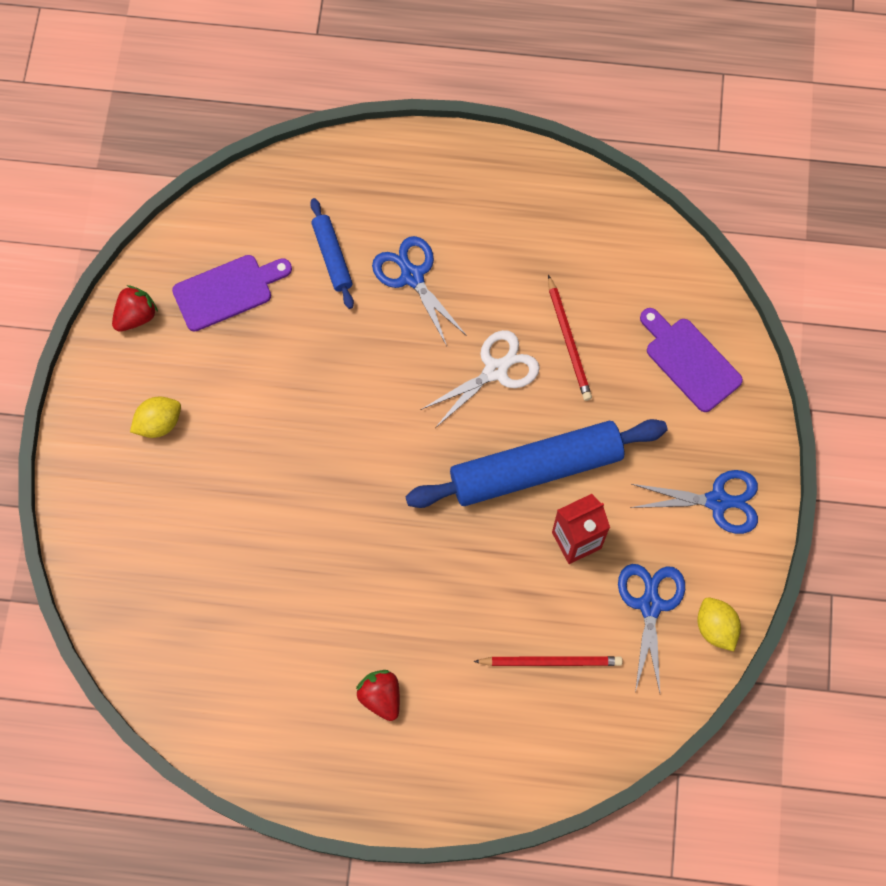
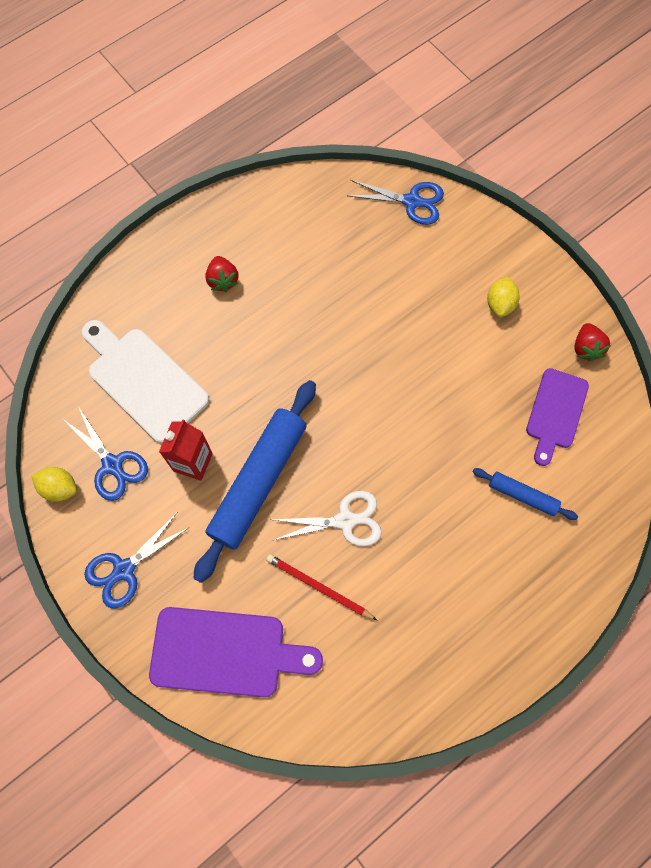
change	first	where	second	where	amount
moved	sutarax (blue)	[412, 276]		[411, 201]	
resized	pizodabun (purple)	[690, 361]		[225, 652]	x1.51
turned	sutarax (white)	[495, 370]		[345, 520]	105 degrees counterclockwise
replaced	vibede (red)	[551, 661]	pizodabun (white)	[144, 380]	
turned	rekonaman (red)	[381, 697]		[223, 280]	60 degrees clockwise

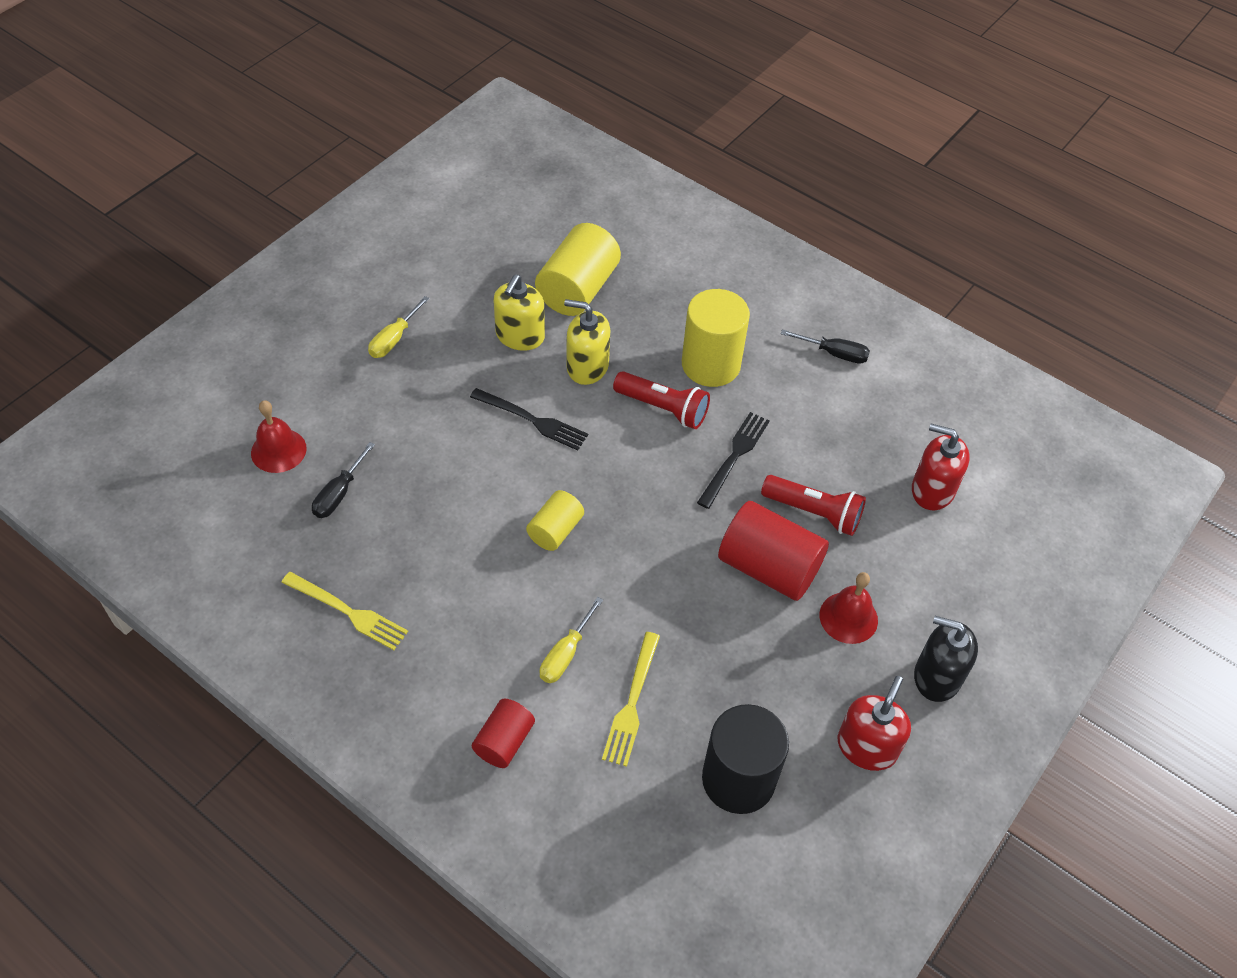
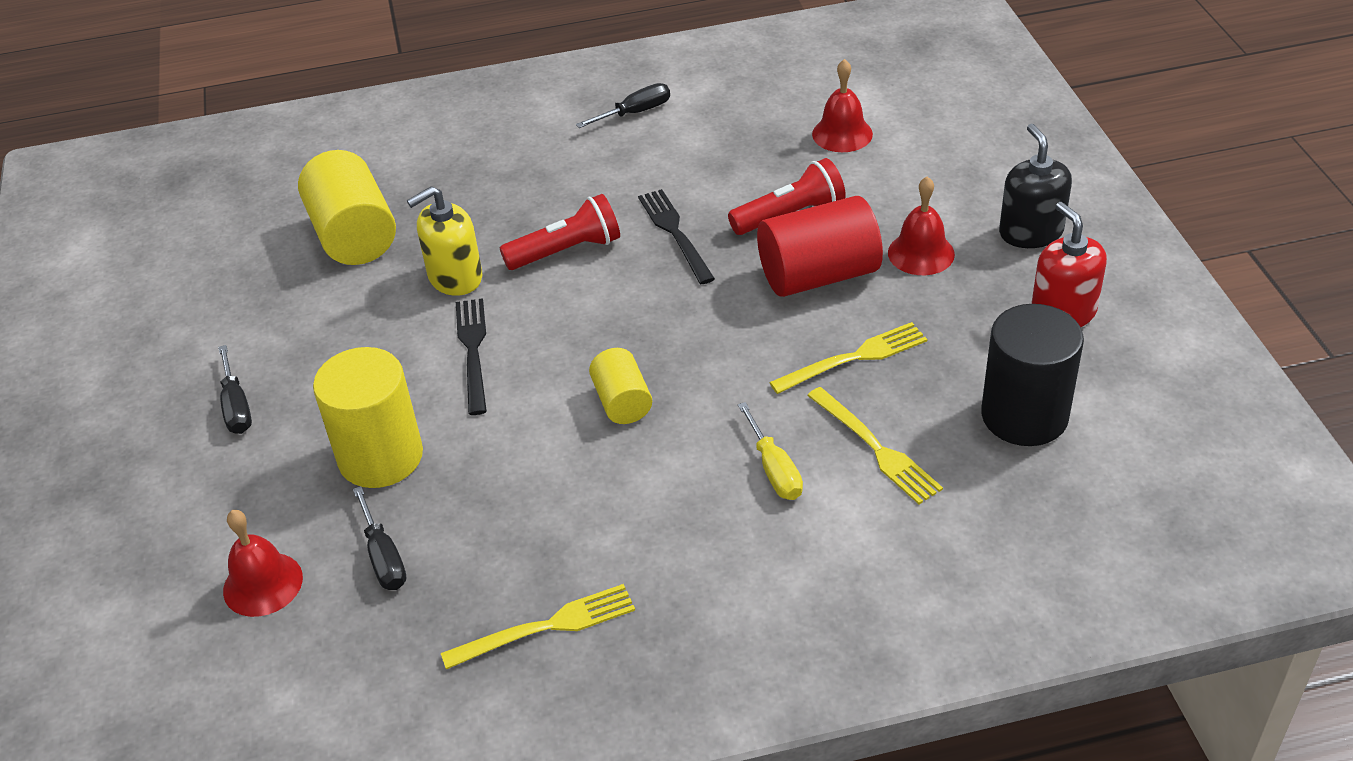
change	first	where	second	where	amount
removed	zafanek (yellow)	[520, 336]			
moved	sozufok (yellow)	[711, 364]		[380, 457]	
recoloured	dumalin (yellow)	[394, 339]	dumalin (black)	[236, 406]	
turned	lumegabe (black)	[533, 420]		[473, 350]	75 degrees counterclockwise
replaced	zafanek (red)	[932, 490]	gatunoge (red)	[842, 134]	
turned	zafanek (black)	[937, 677]		[1030, 232]	105 degrees clockwise
removed	sozufok (red)	[504, 741]			
added			lumegabe (yellow)	[855, 357]	

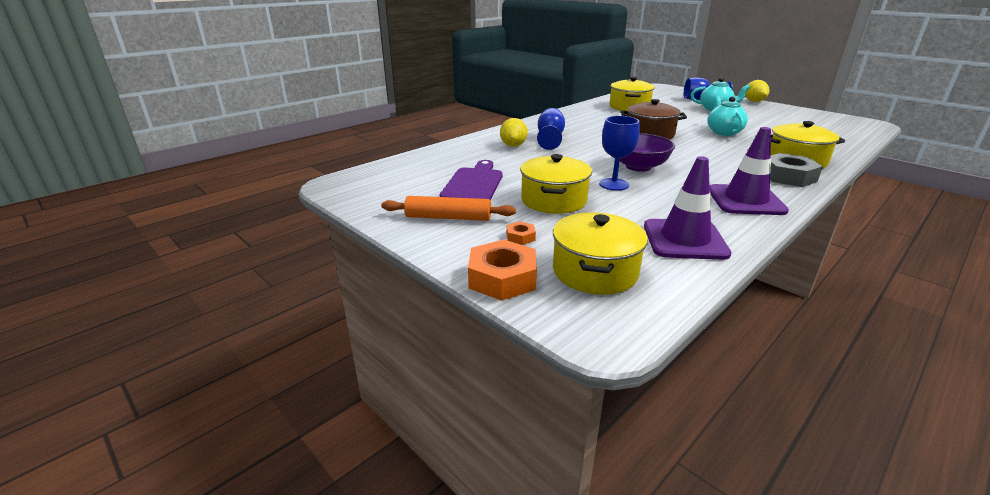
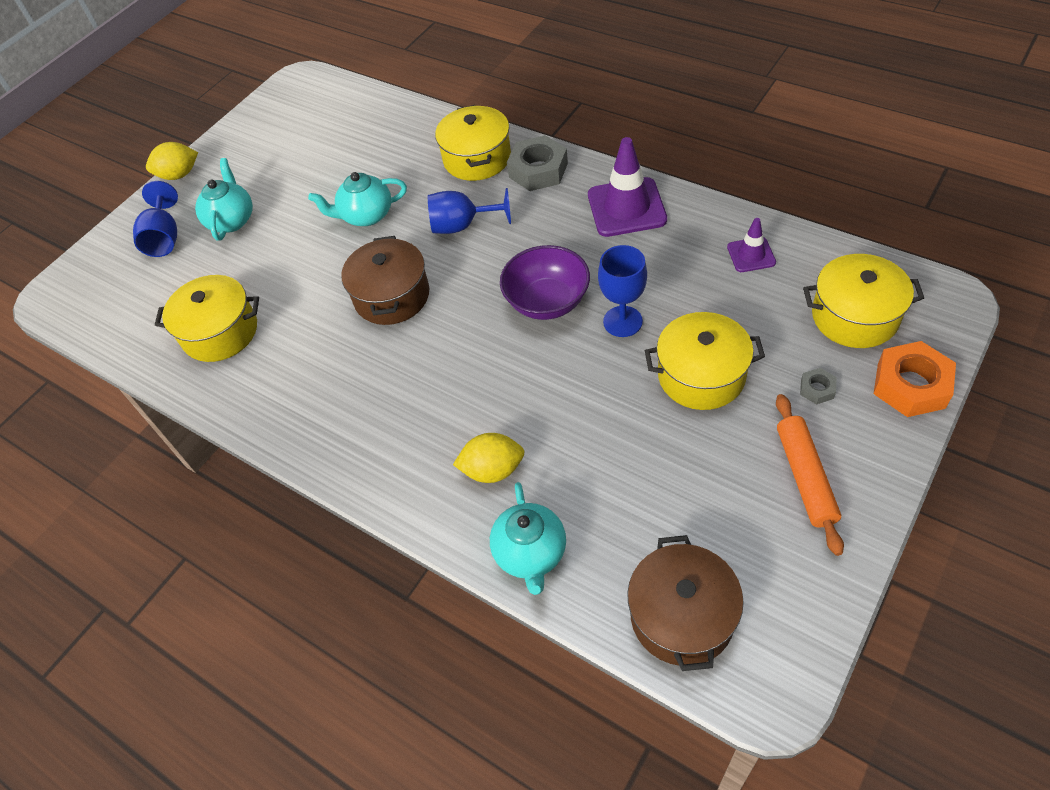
change	first	where	second	where	amount
moved	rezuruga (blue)	[550, 139]		[462, 225]	
resized	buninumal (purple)	[684, 240]		[751, 255]	x0.54
removed	pizodabun (purple)	[473, 184]			
recoloured	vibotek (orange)	[520, 237]	vibotek (grey)	[817, 389]	
added			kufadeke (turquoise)	[530, 553]	
added			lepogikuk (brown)	[682, 616]	

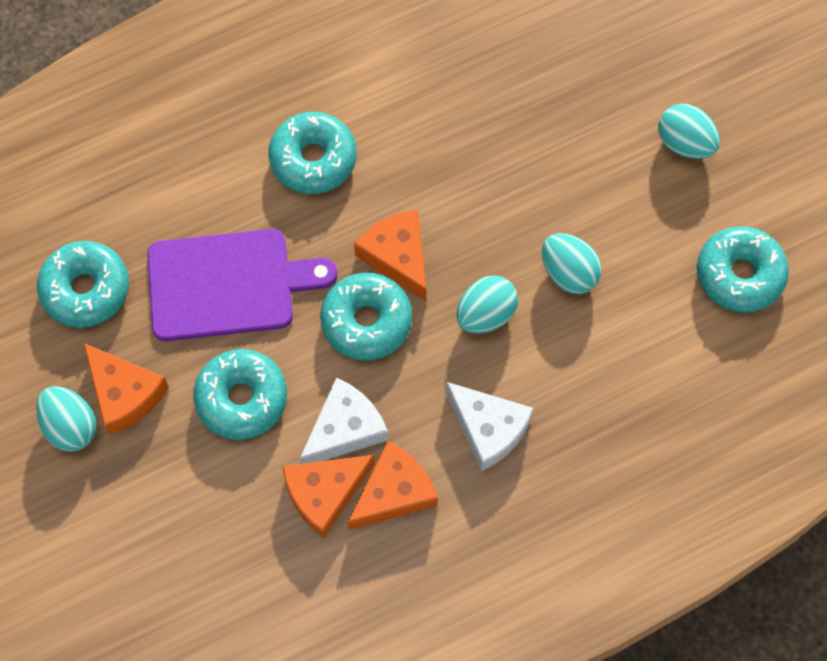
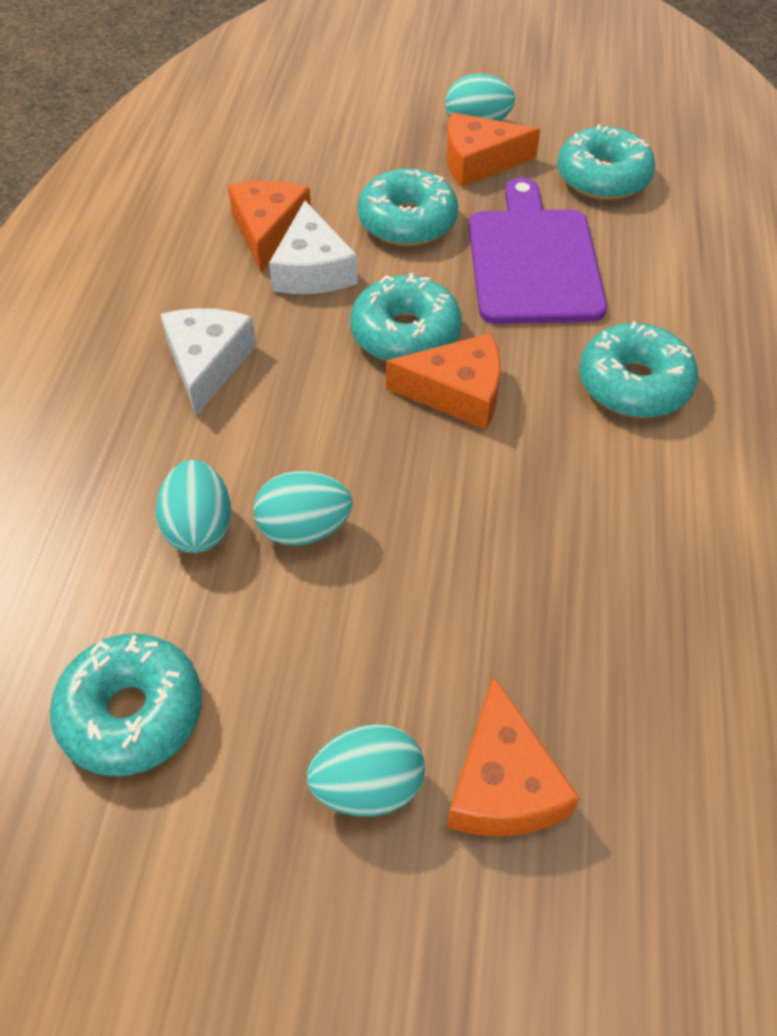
change	first	where	second	where	amount
turned	pizodabun (purple)	[228, 284]		[533, 261]	150 degrees clockwise
moved	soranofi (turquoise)	[486, 314]		[199, 527]	
turned	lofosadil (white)	[488, 429]		[207, 363]	105 degrees clockwise
moved	lofosadil (orange)	[394, 492]		[503, 783]	

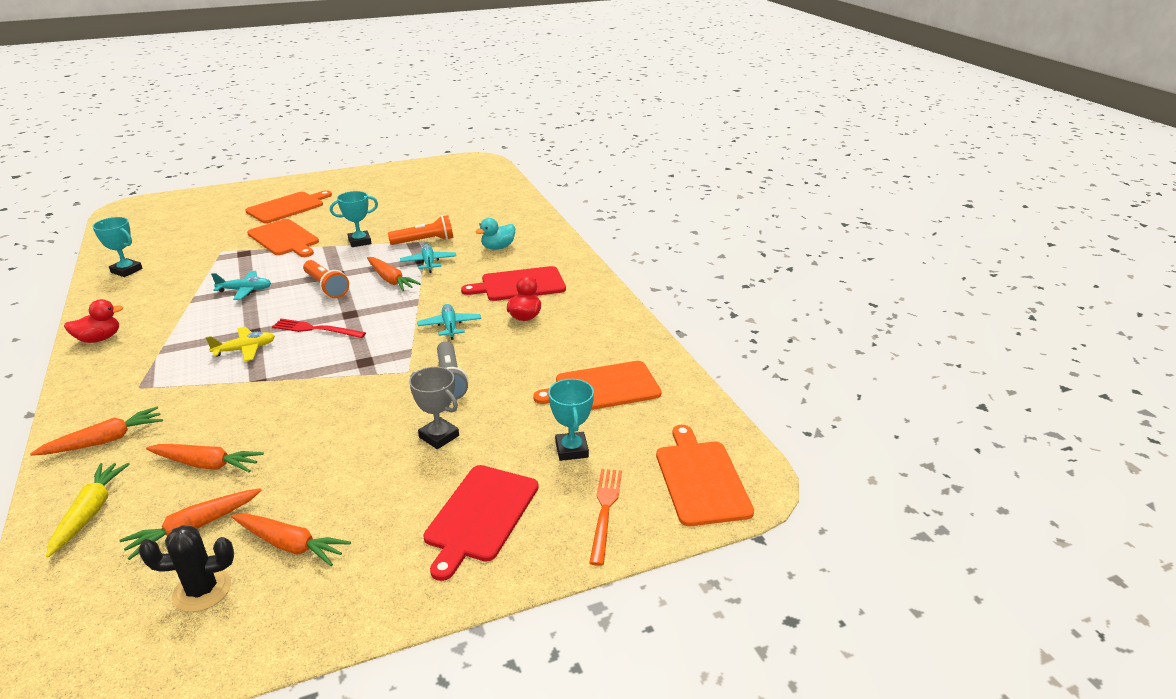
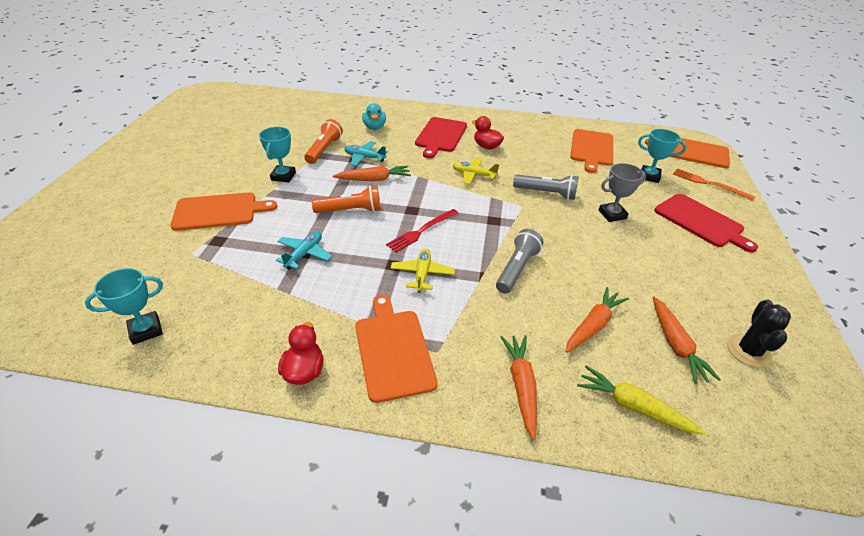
change	first	where	second	where	amount
moved	pizodabun (orange)	[287, 207]		[393, 350]	
recoloured	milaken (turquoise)	[450, 326]	milaken (yellow)	[473, 175]	
removed	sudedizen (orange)	[290, 545]			
added			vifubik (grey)	[516, 269]	

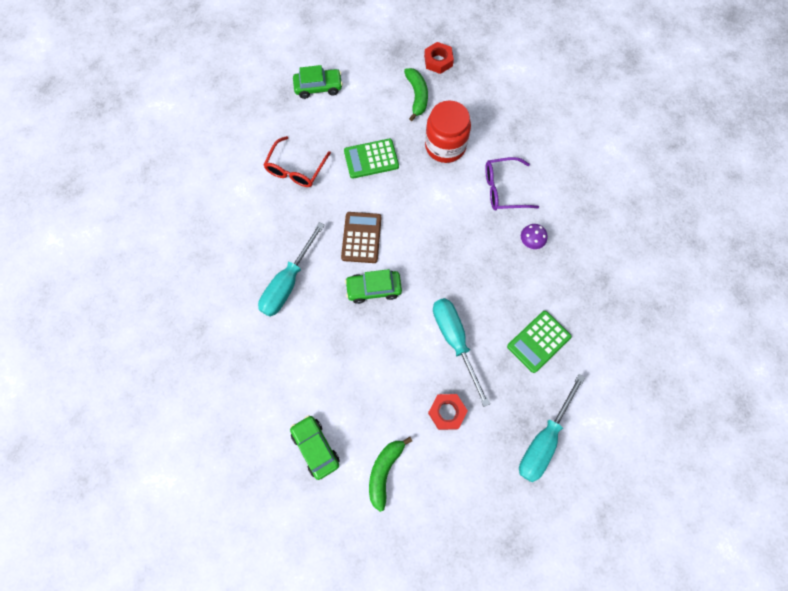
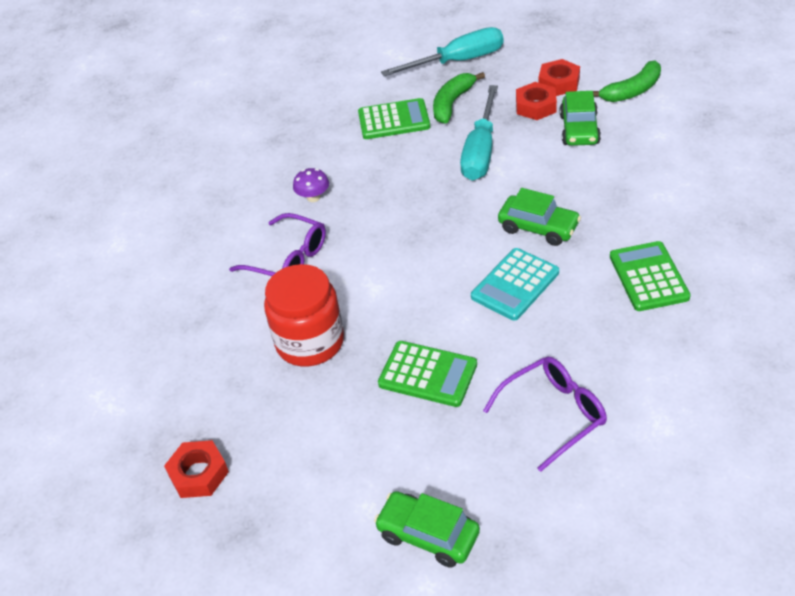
change	first	where	second	where	amount
moved	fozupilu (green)	[417, 96]		[452, 103]	
recoloured	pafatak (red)	[296, 169]	pafatak (purple)	[553, 414]	
recoloured	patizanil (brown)	[361, 237]	patizanil (turquoise)	[515, 285]	
replaced	dumalin (turquoise)	[288, 282]	patizanil (green)	[648, 277]	
moved	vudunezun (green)	[315, 447]		[579, 129]	
added			vibotek (red)	[559, 83]	

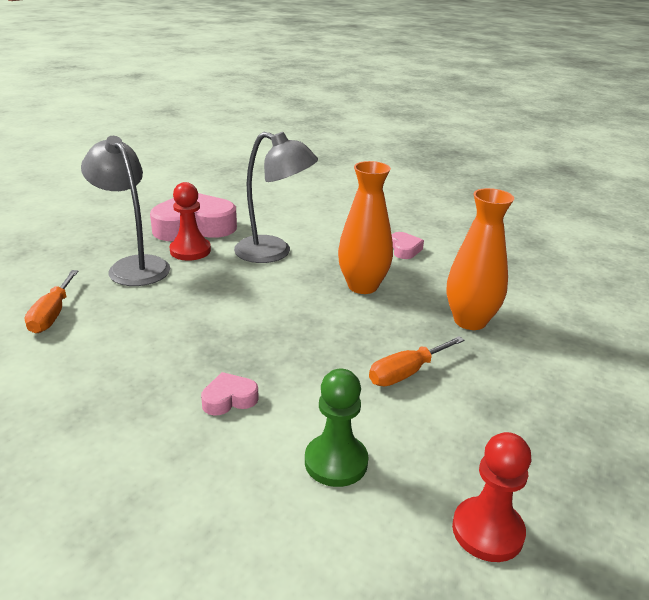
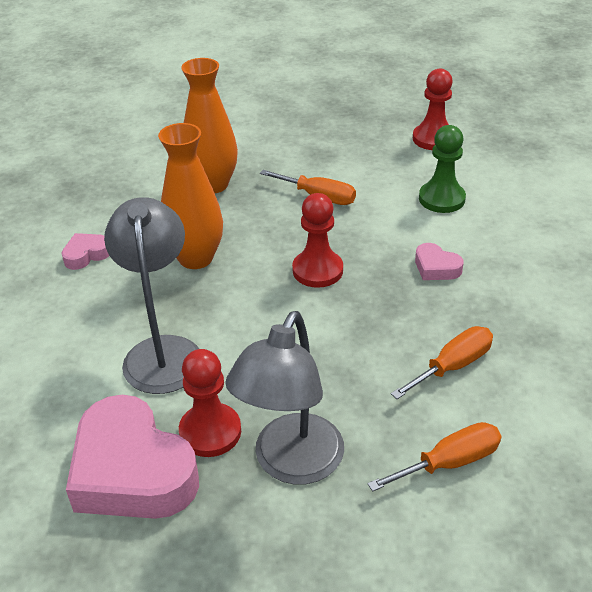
change	first	where	second	where	amount
added			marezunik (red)	[317, 270]	
added			dumalin (orange)	[452, 366]	

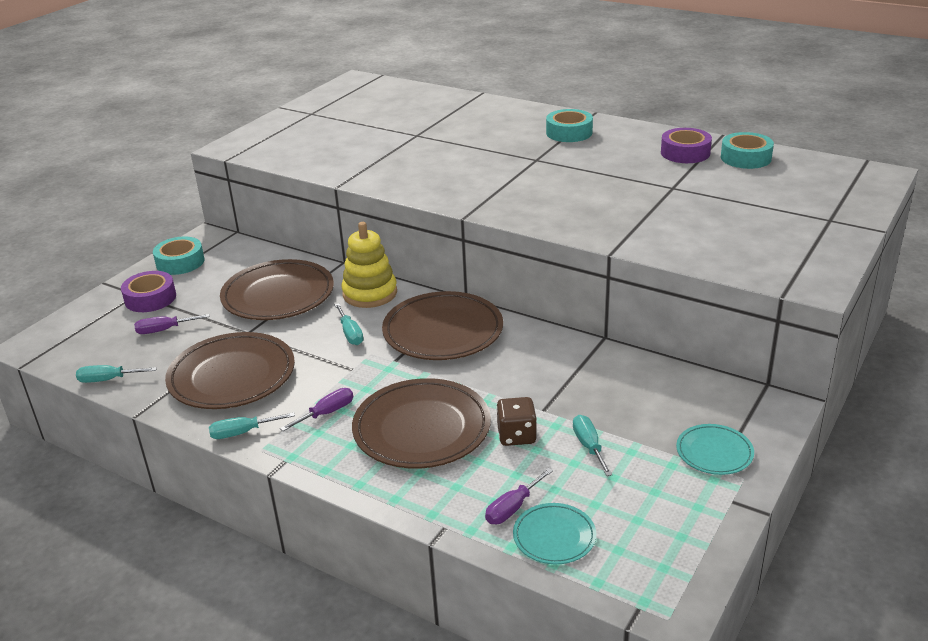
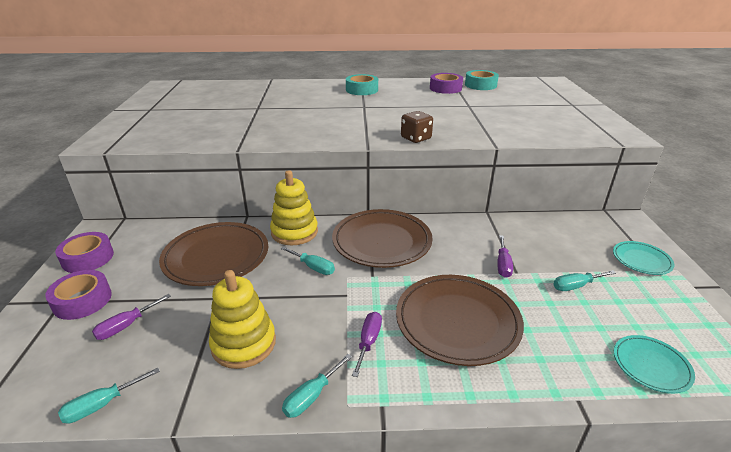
change	first	where	second	where	amount
recoloured	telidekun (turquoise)	[180, 262]	telidekun (purple)	[88, 258]	
replaced	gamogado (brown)	[232, 376]	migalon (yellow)	[244, 344]	
moved	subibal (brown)	[516, 436]		[416, 138]	
turned	dumalin (turquoise)	[589, 446]		[576, 286]	60 degrees counterclockwise
moved	dumalin (purple)	[512, 508]		[503, 265]	

